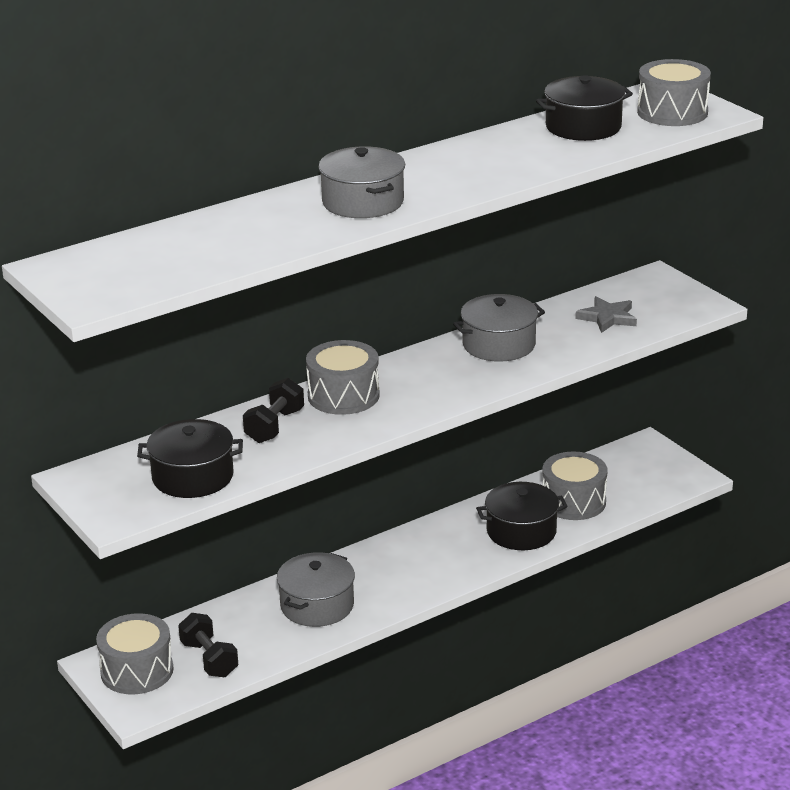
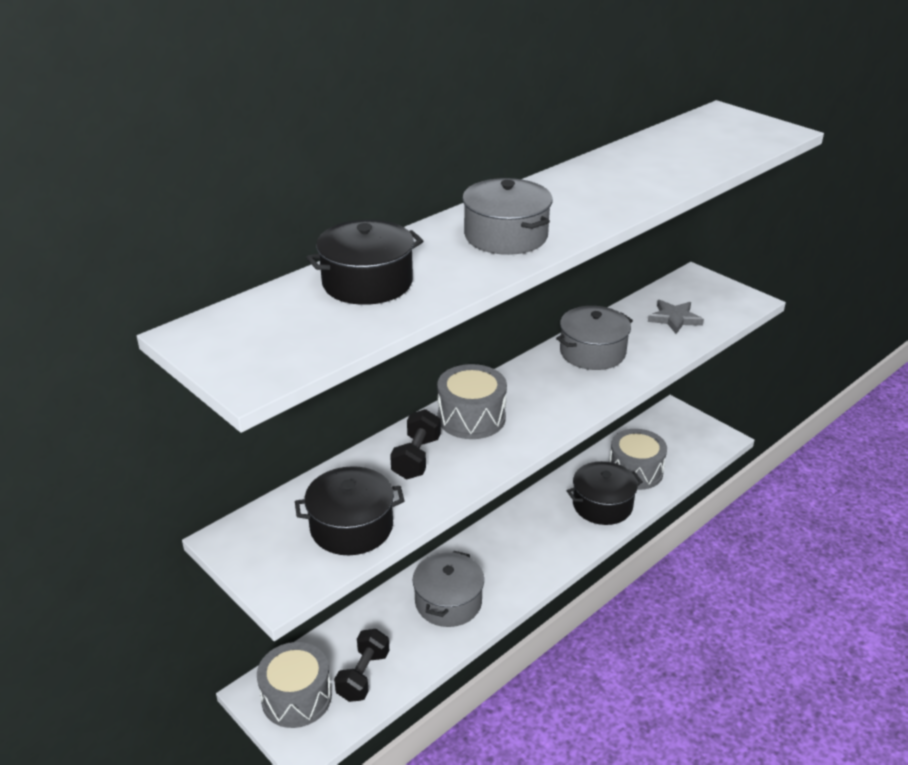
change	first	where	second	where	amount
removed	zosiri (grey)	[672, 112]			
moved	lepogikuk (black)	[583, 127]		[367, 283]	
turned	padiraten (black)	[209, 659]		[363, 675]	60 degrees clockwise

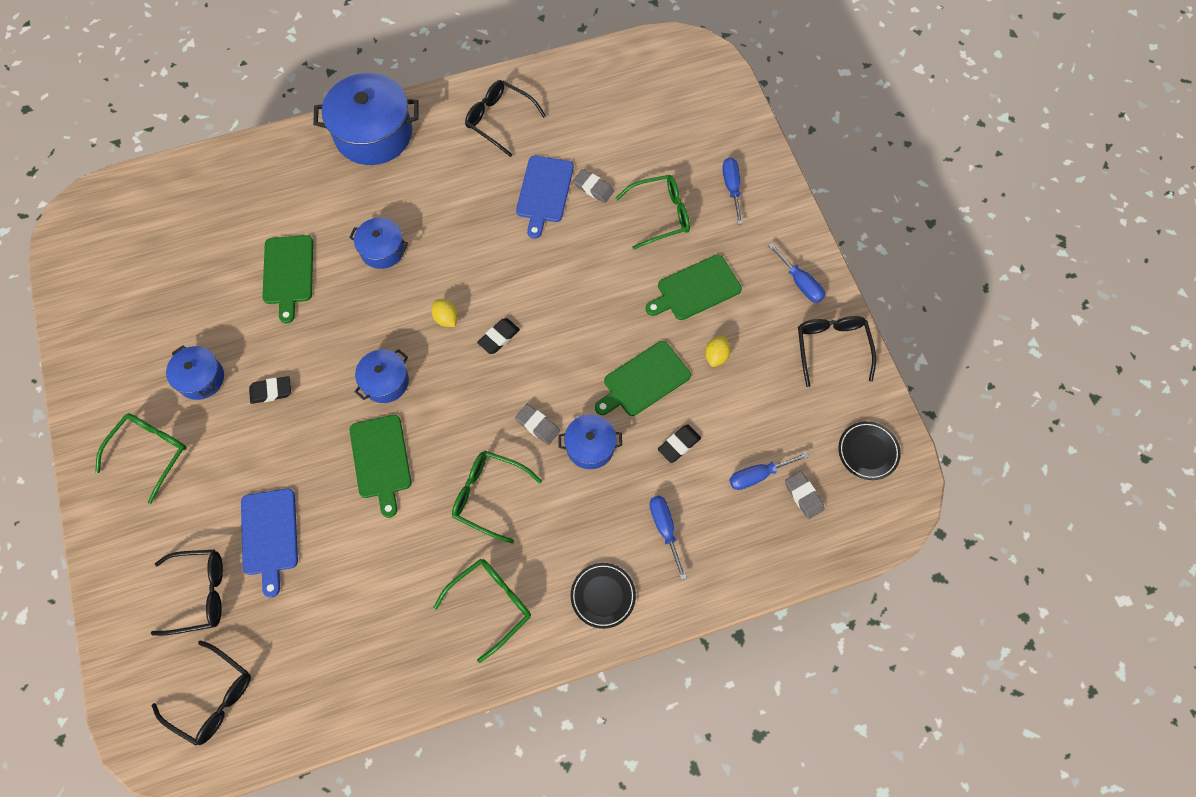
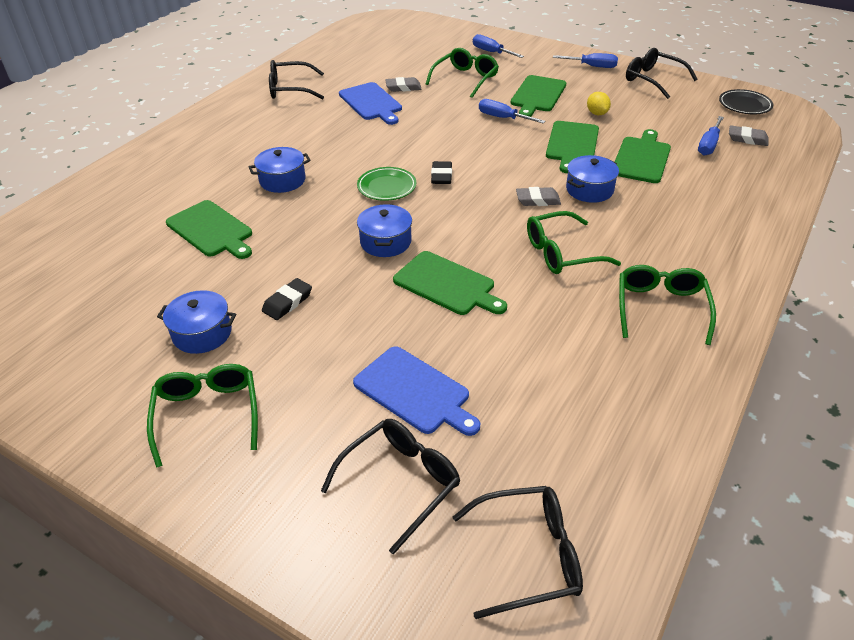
change	first	where	second	where	amount
removed	lepogikuk (blue)	[373, 134]			
replaced	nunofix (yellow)	[446, 318]	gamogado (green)	[386, 187]	
replaced	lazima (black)	[679, 444]	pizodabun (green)	[641, 158]	
moved	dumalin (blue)	[665, 529]		[503, 118]	
removed	gamogado (black)	[603, 596]			

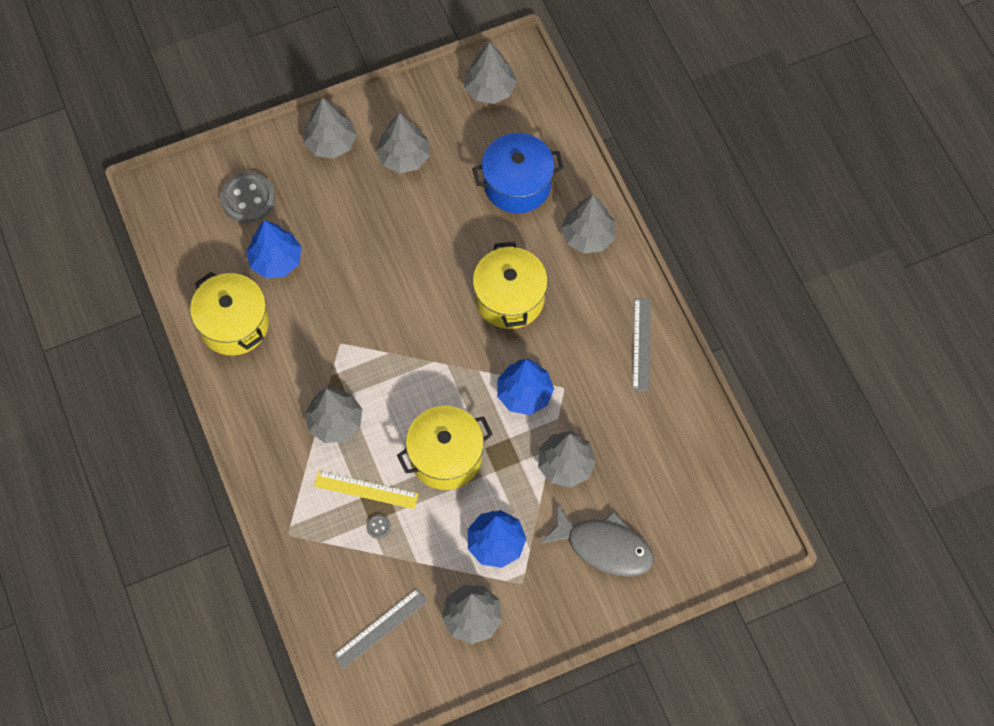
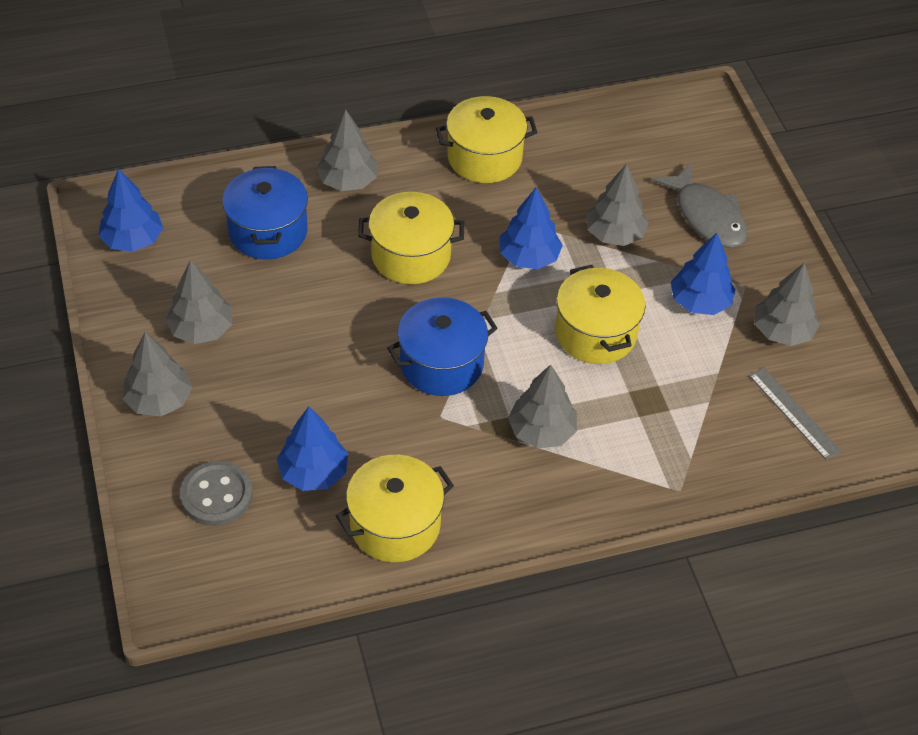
change	first	where	second	where	amount
recoloured	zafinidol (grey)	[489, 89]	zafinidol (blue)	[133, 240]	
replaced	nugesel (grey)	[641, 344]	lepogikuk (yellow)	[484, 157]	
removed	nugesel (yellow)	[366, 489]			
turned	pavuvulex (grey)	[604, 546]		[707, 216]	120 degrees clockwise
removed	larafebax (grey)	[378, 527]			
added			lepogikuk (blue)	[441, 364]	

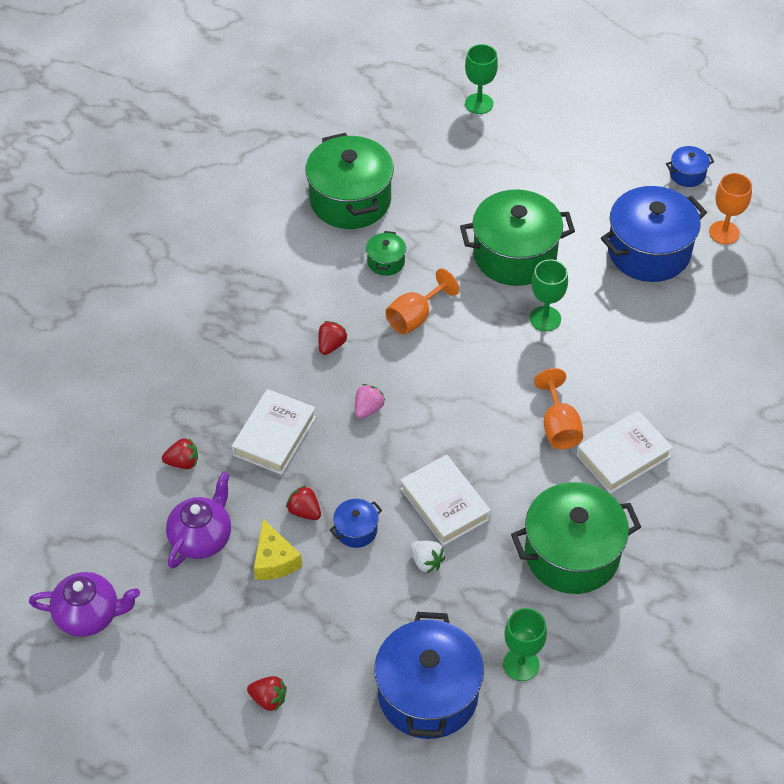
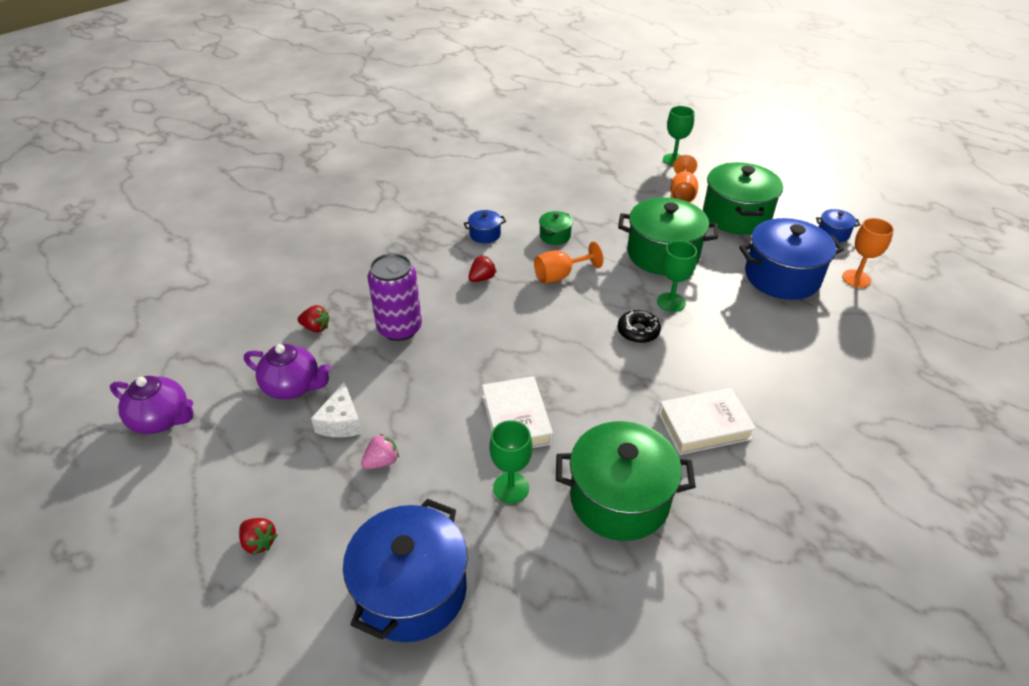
change	first	where	second	where	amount
moved	lepogikuk (green)	[350, 200]		[736, 215]	
moved	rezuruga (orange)	[558, 426]		[682, 193]	
moved	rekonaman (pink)	[368, 409]		[382, 461]	
replaced	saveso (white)	[274, 436]	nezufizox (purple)	[399, 328]	
turned	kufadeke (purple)	[201, 538]		[293, 386]	60 degrees clockwise
removed	rekonaman (red)	[304, 511]			
moved	lepogikuk (blue)	[356, 530]		[485, 234]	
recoloured	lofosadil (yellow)	[274, 560]	lofosadil (white)	[341, 422]	
removed	rekonaman (white)	[426, 562]			
moved	rezuruga (green)	[521, 664]		[511, 488]	
added			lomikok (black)	[638, 331]	

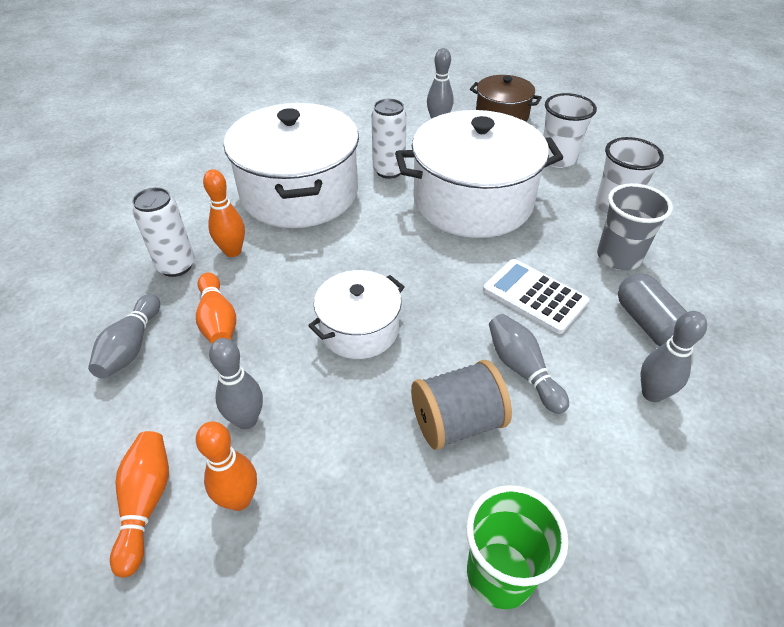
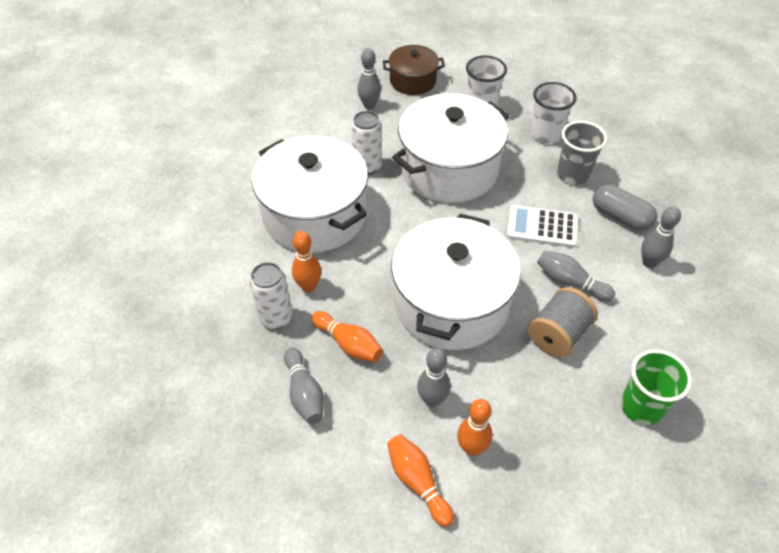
change	first	where	second	where	amount
resized	lepogikuk (white)	[359, 329]		[451, 303]	x1.88

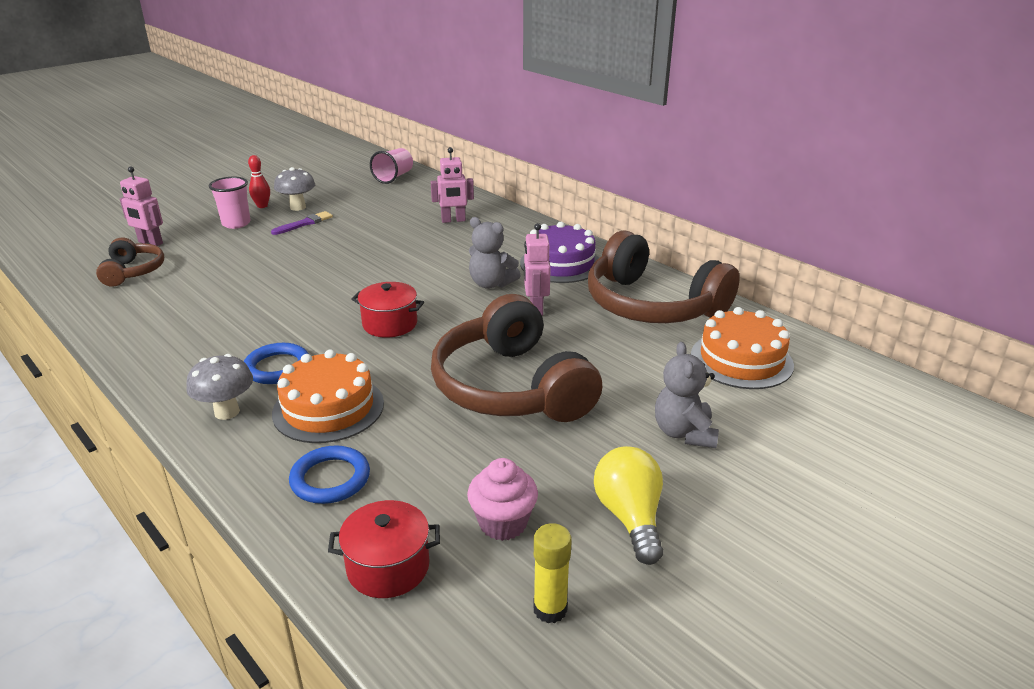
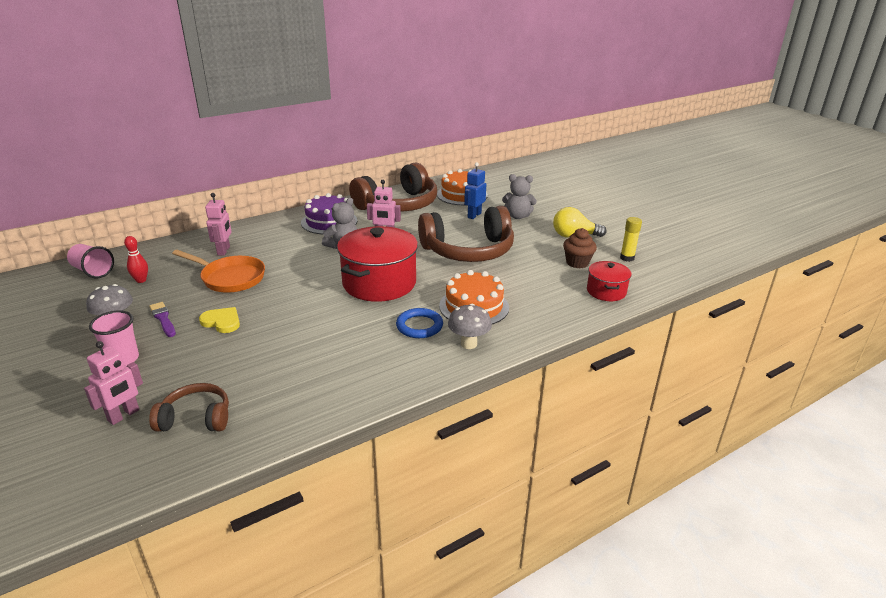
change	first	where	second	where	amount
moved	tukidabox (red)	[262, 206]		[141, 280]	
resized	lepogikuk (red)	[390, 324]		[379, 283]	x1.90
removed	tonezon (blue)	[330, 479]			
recoloured	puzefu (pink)	[503, 523]	puzefu (brown)	[577, 263]	
added			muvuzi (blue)	[474, 215]	
added			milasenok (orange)	[230, 278]	
added			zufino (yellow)	[222, 322]	

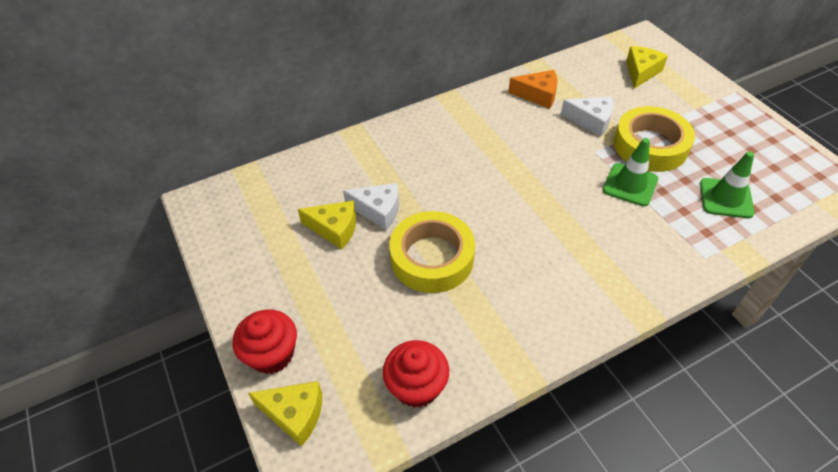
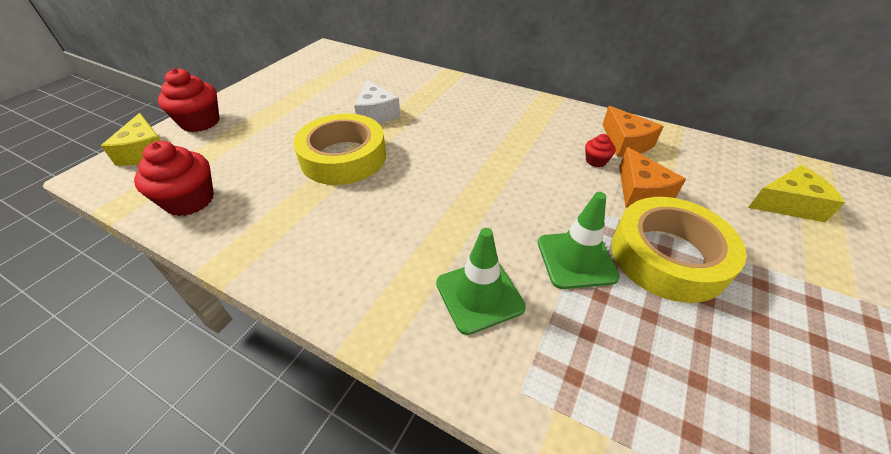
change	first	where	second	where	amount
recoloured	lofosadil (white)	[591, 121]	lofosadil (orange)	[640, 191]	
moved	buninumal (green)	[726, 198]		[479, 295]	
removed	lofosadil (yellow)	[334, 229]			
added			puzefu (red)	[595, 161]	

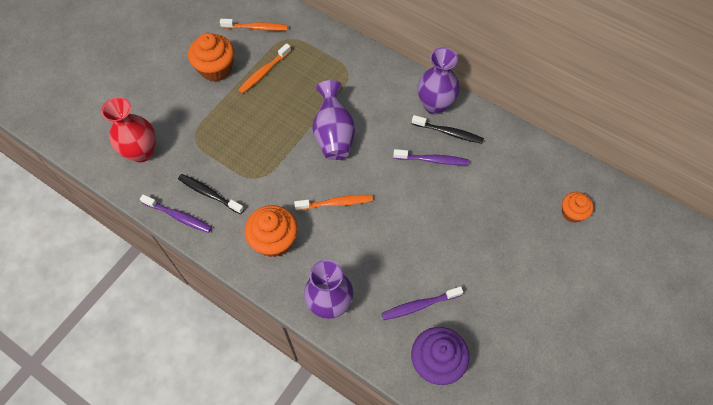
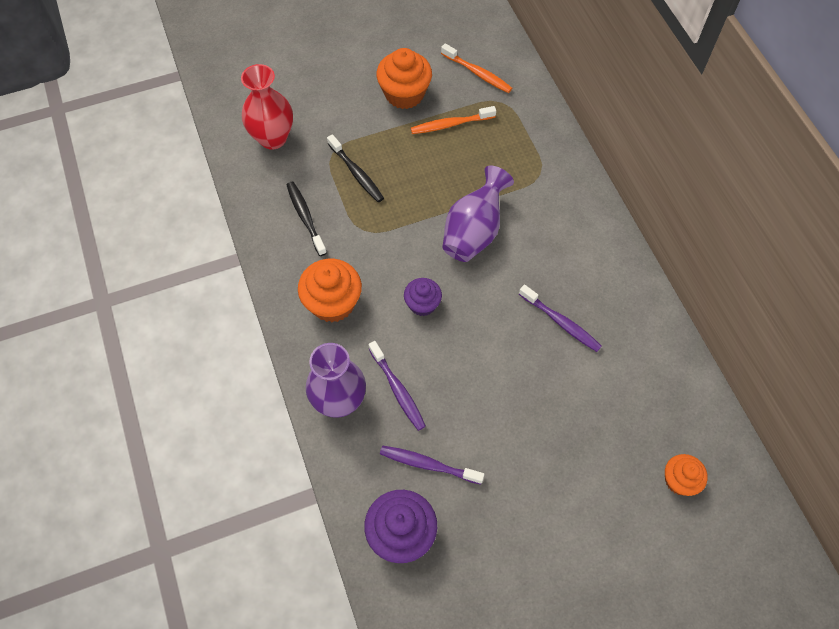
change	first	where	second	where	amount
removed	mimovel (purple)	[435, 105]			
moved	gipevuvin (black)	[449, 133]		[356, 173]	
moved	gipevuvin (purple)	[179, 216]		[398, 390]	
replaced	gipevuvin (orange)	[336, 203]	puzefu (purple)	[422, 304]	

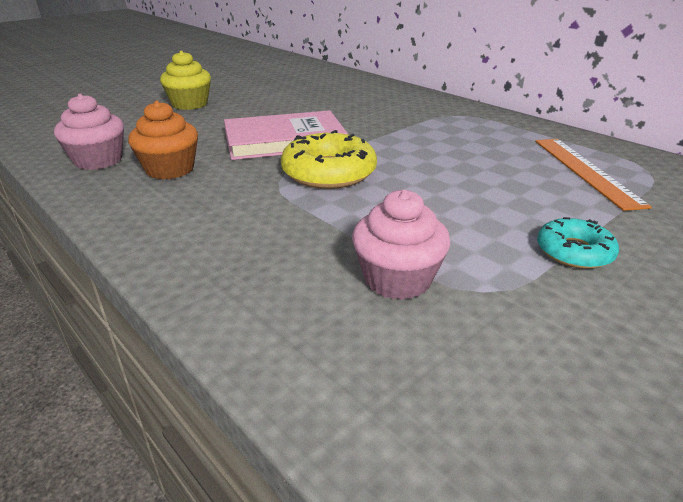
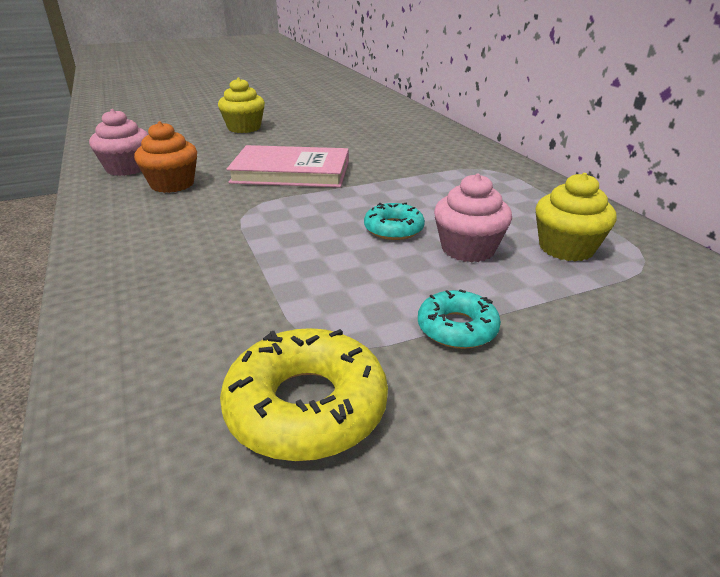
change	first	where	second	where	amount
moved	lomikok (yellow)	[329, 172]		[306, 406]	
replaced	nugesel (orange)	[585, 170]	puzefu (yellow)	[566, 248]	
moved	puzefu (pink)	[397, 279]		[468, 249]	
added			lomikok (turquoise)	[393, 229]	

